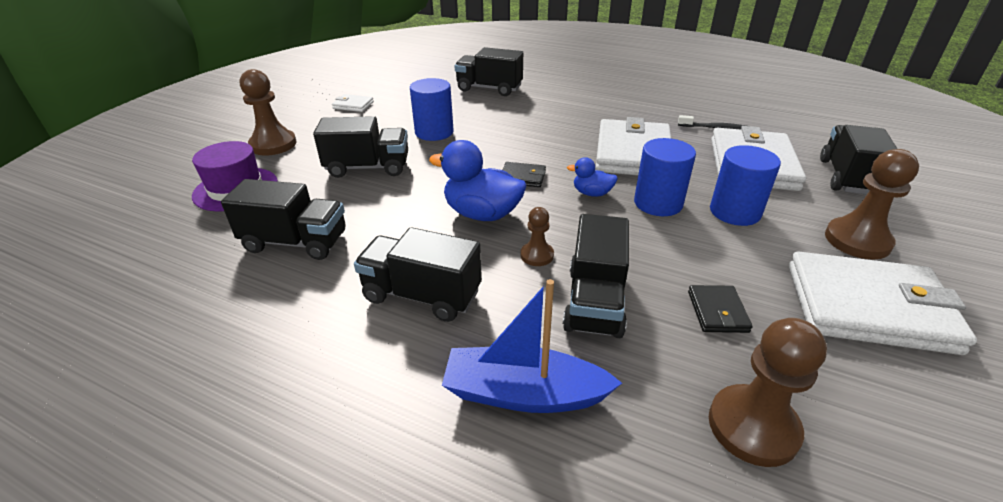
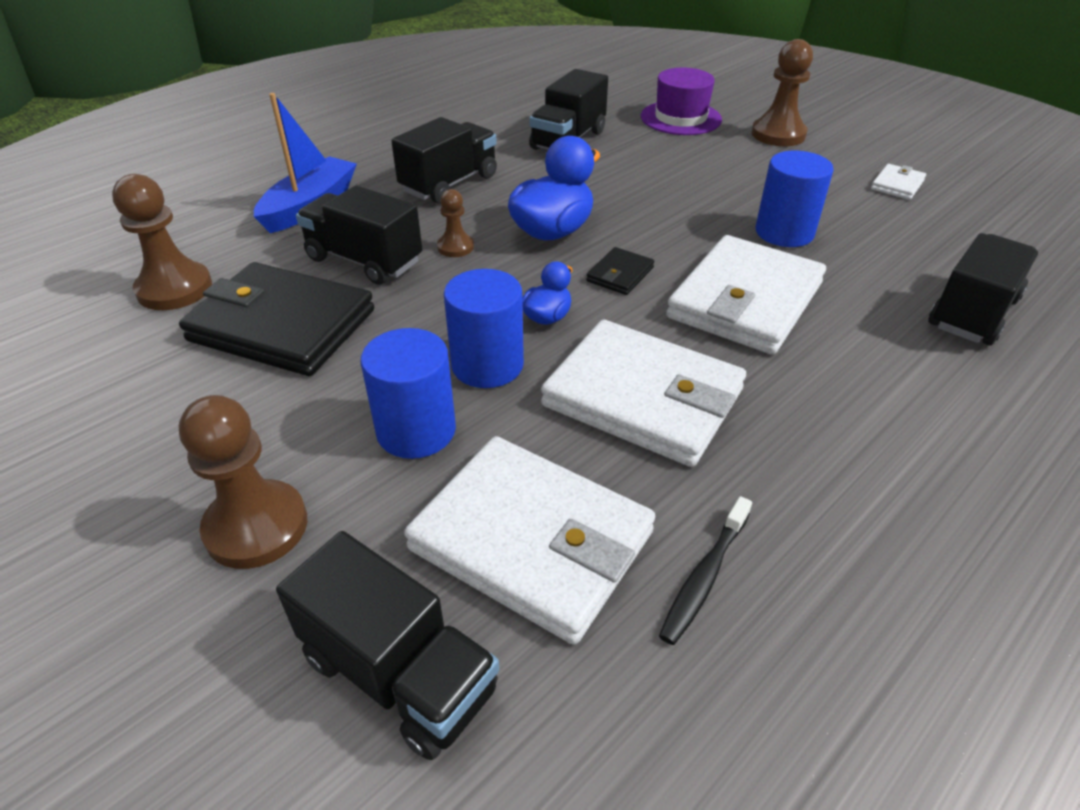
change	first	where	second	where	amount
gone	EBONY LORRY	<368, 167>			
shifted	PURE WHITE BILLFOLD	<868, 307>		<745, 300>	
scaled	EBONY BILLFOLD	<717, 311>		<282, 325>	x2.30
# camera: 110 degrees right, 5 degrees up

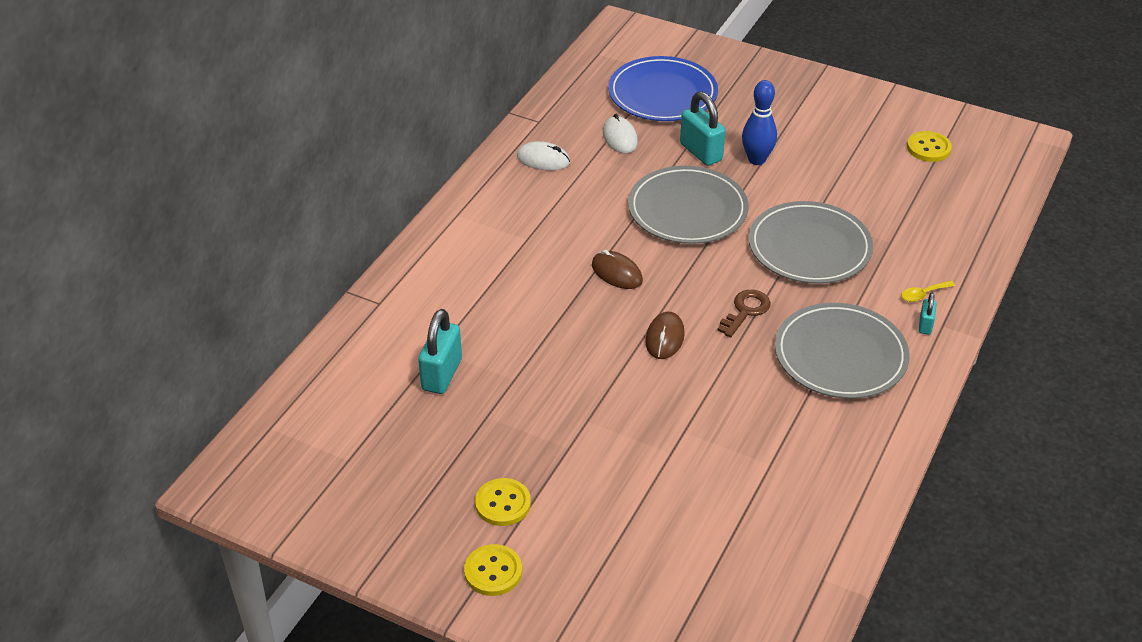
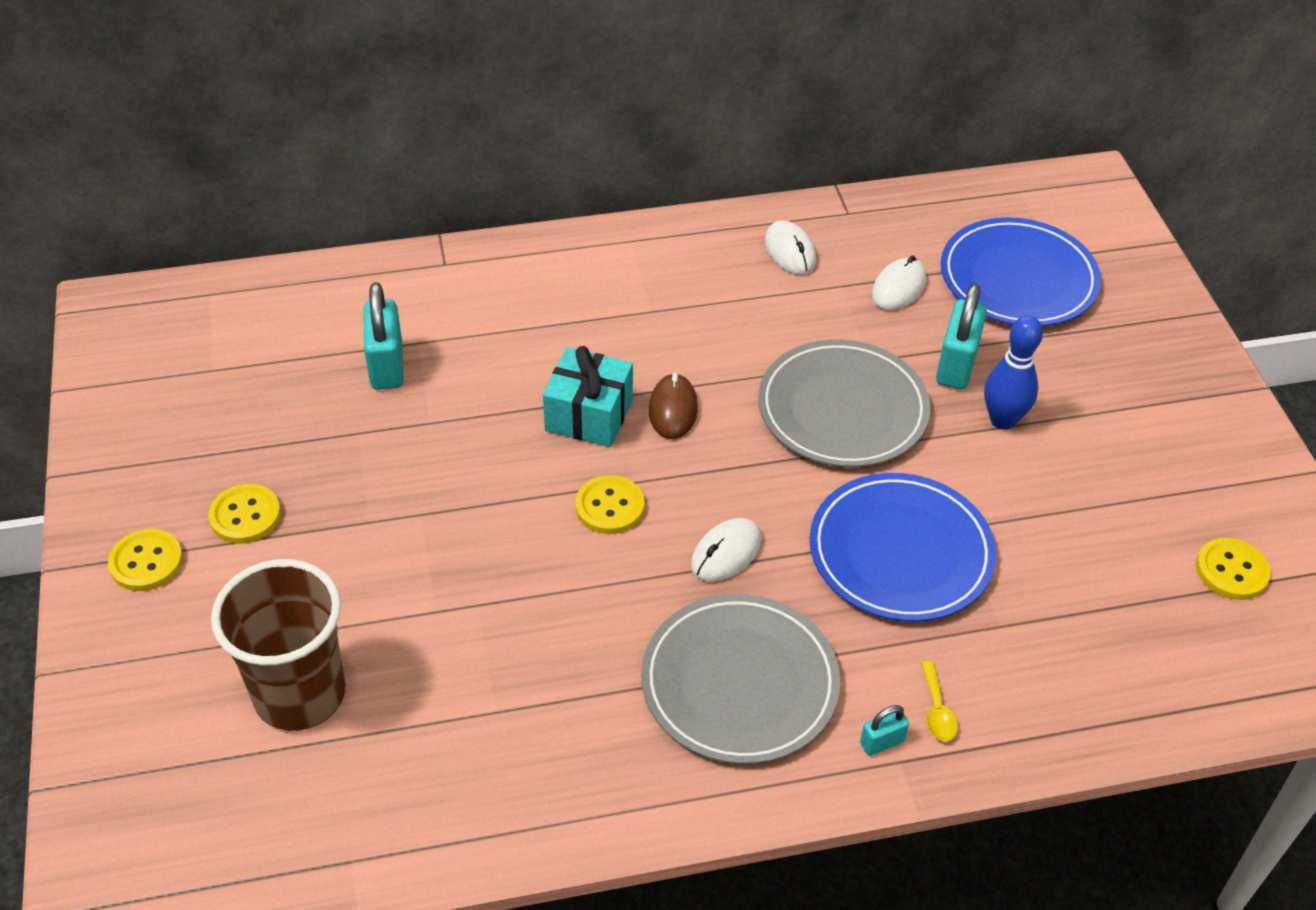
change	first	where	second	where	amount
new			DARK BROWN TUMBLER	<300, 694>	
new			TEAL PRESENT	<589, 415>	
swapped	DARK BROWN COMPUTER MOUSE	<665, 338>	GOLDEN BUTTON	<610, 507>	
swapped	DARK BROWN LATCHKEY	<745, 311>	PURE WHITE COMPUTER MOUSE	<726, 553>	
repainted	ASH-GREY FLAT DISH	<809, 247>	COBALT FLAT DISH	<900, 552>	
rotated	TEAL PADLOCK	<442, 374>		<387, 366>	75 degrees counterclockwise
rotated	GOLDEN TEASPOON	<923, 294>		<937, 710>	120 degrees counterclockwise
# camera: 50 degrees right, 5 degrees up

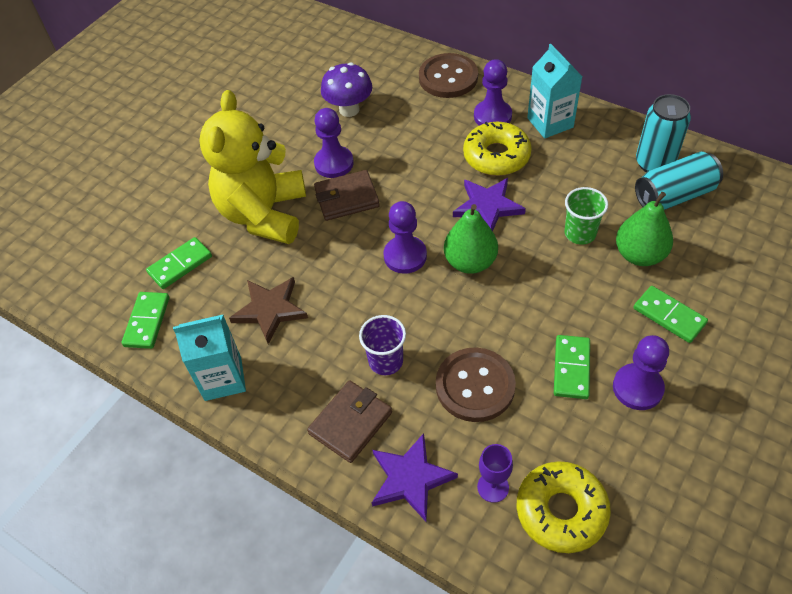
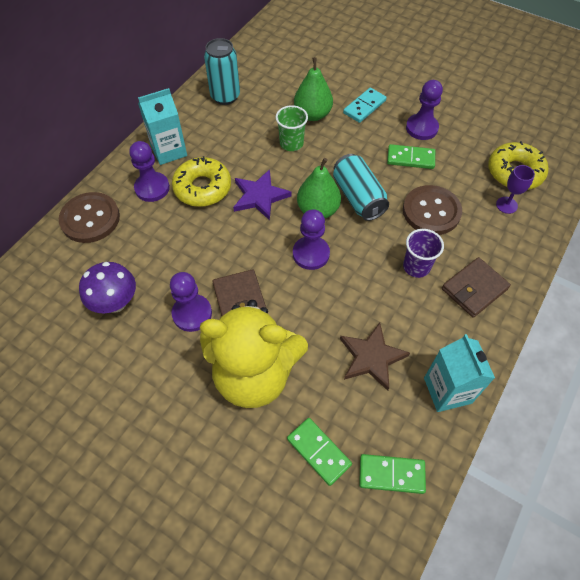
change	first	where	second	where	amount
gone	ROYAL PURPLE STAR	<410, 478>			
shifted	TEAL TIN	<674, 195>		<358, 197>	
repainted	GREEN DOMINO	<669, 316>	TEAL DOMINO	<364, 107>	
rotated	DARK BROWN BILLFOLD	<350, 423>		<474, 289>	75 degrees counterclockwise
# camera: 95 degrees left, 5 degrees up

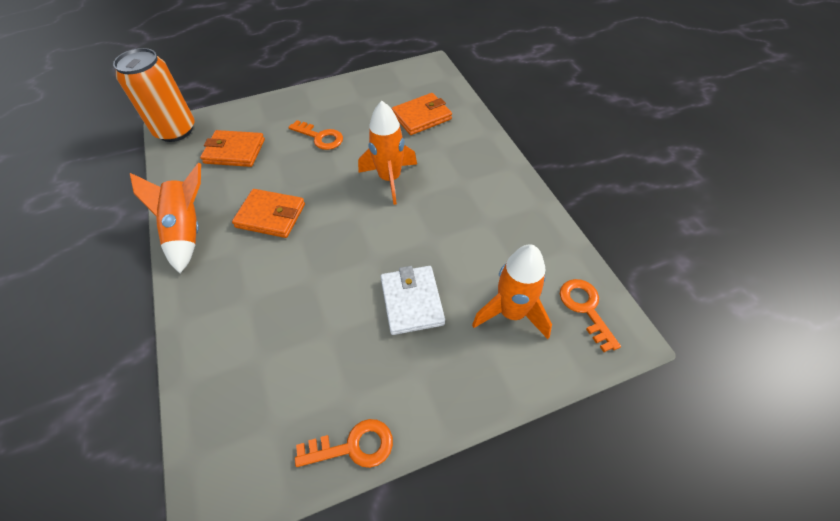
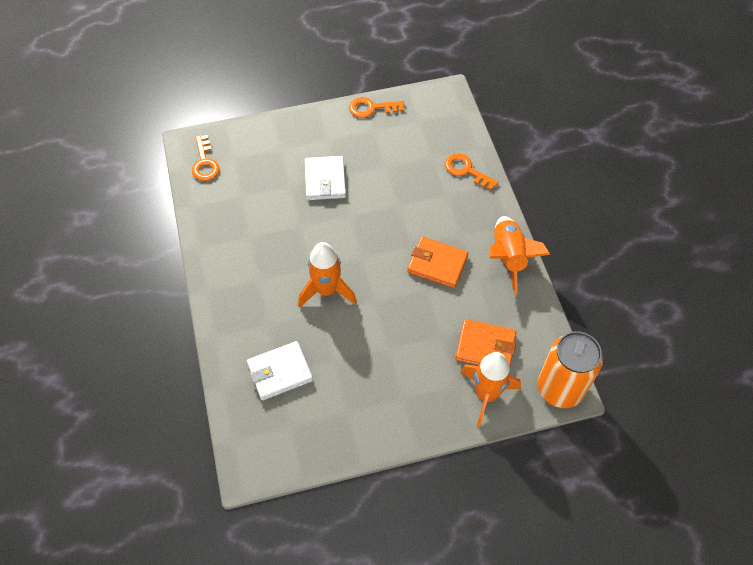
change	first	where	second	where	amount
shifted	BRIGHT ORANGE LATCHKEY	<320, 137>		<466, 170>	
shifted	BRIGHT ORANGE TOY ROCKET	<511, 313>		<486, 395>	
repainted	BRIGHT ORANGE BILLFOLD	<421, 117>	PURE WHITE BILLFOLD	<280, 372>	
# camera: 175 degrees left, 5 degrees up

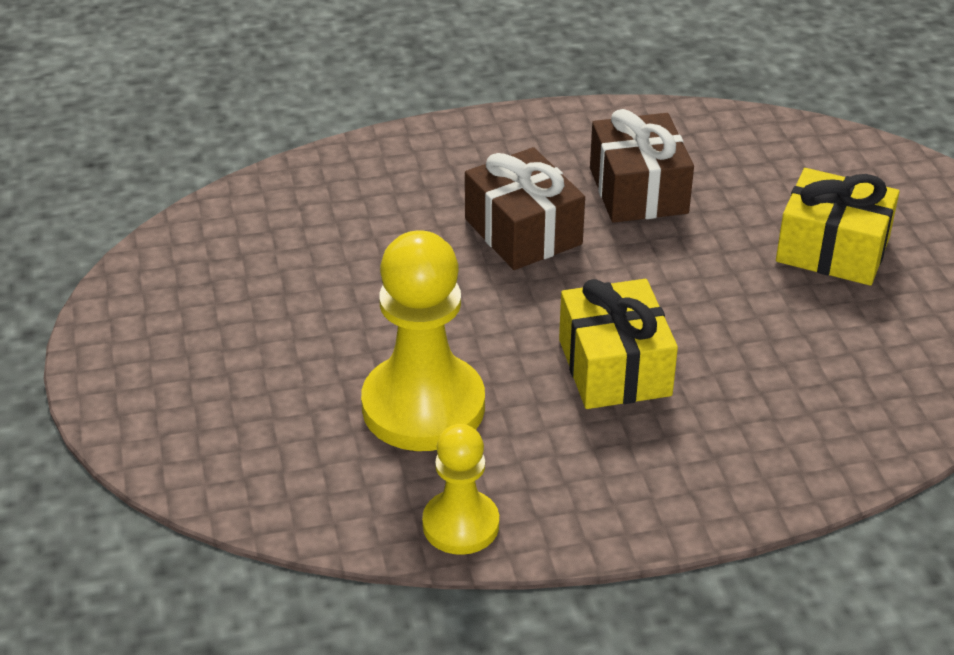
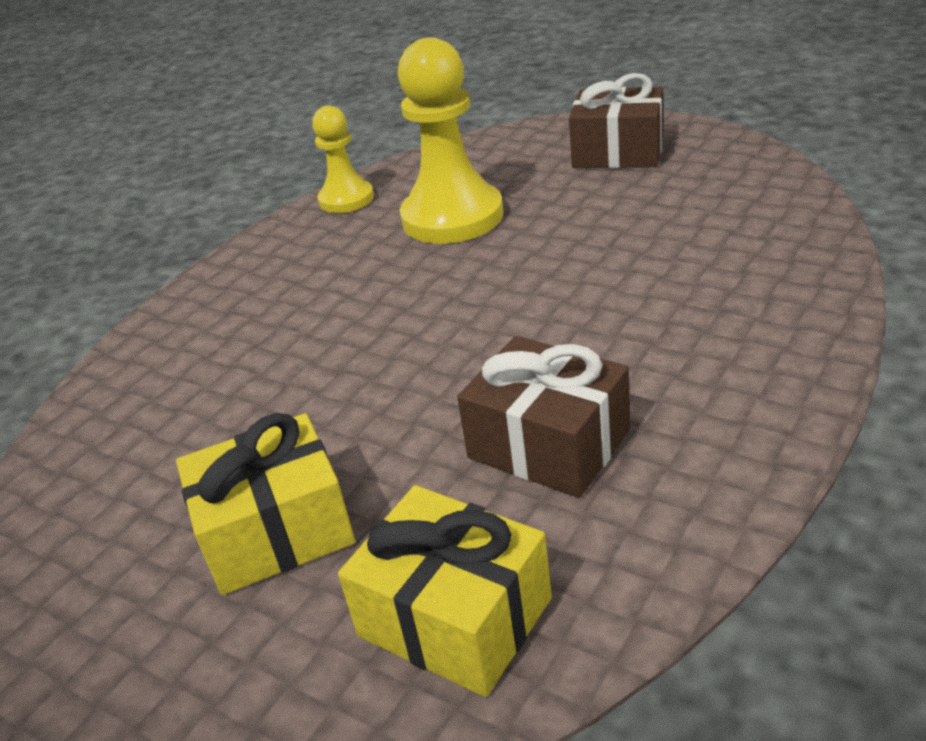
change	first	where	second	where	amount
shifted	DARK BROWN PRESENT	<523, 232>		<618, 152>	
shifted	GOLDEN PRESENT	<614, 367>		<455, 617>	
# camera: 140 degrees right, 5 degrees down

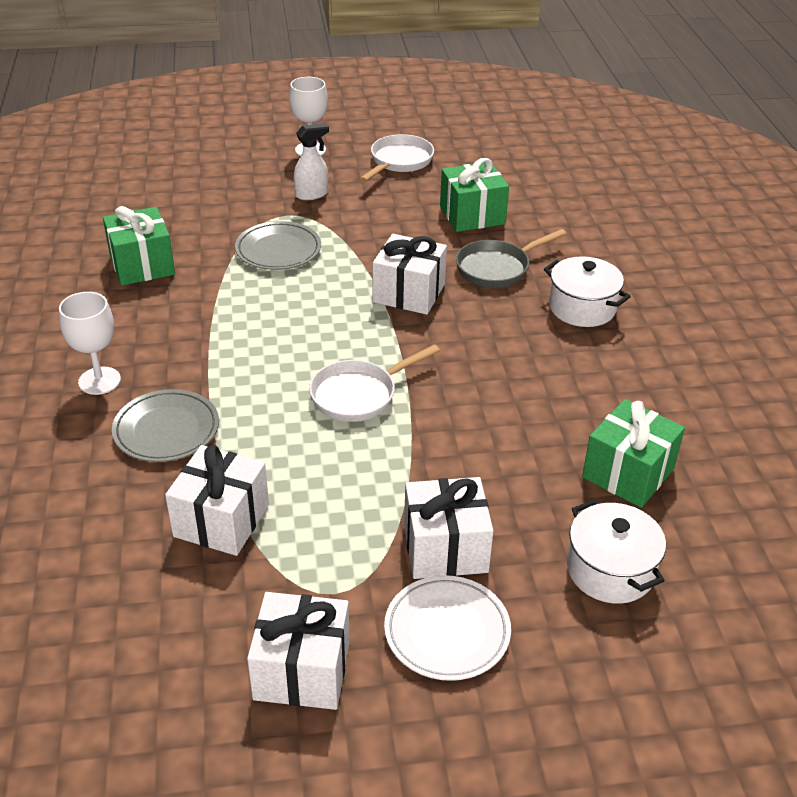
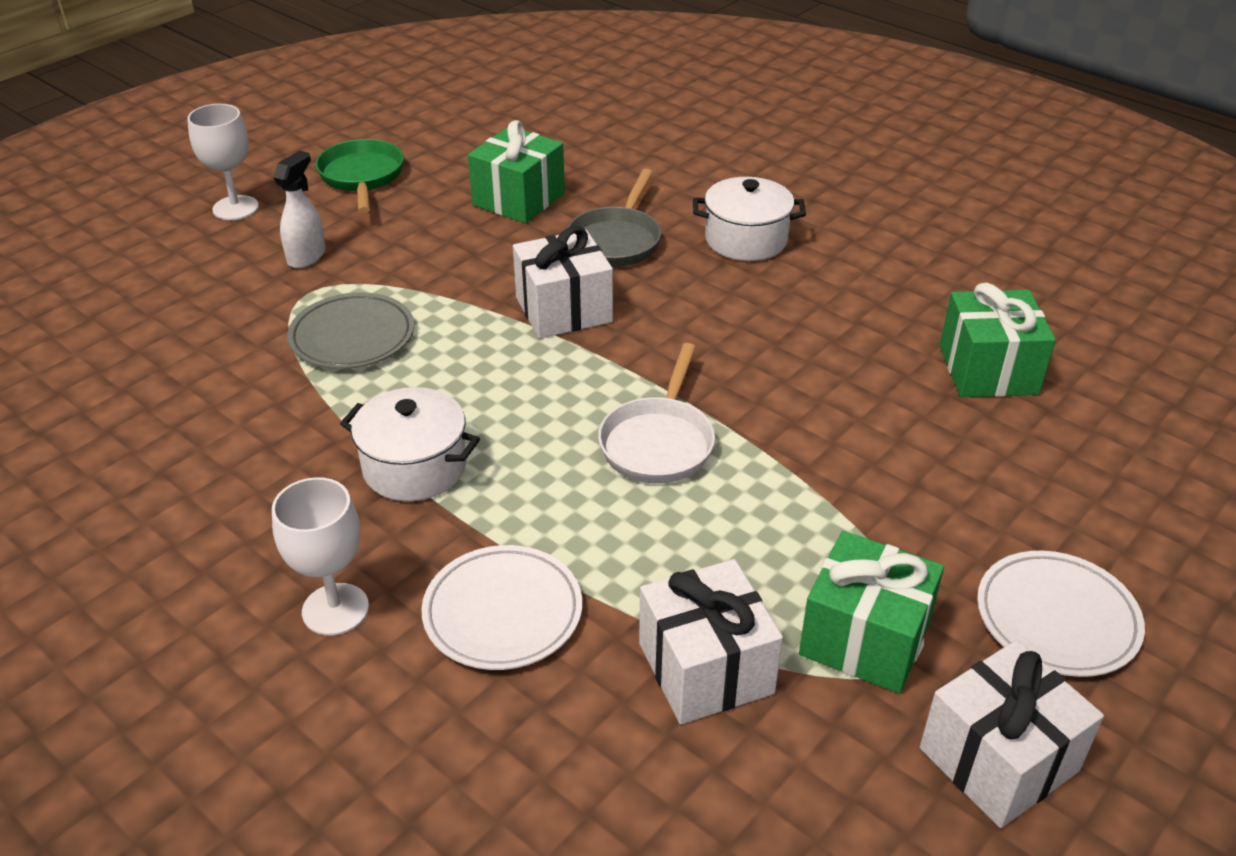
change	first	where	second	where	amount
gone	PURE WHITE PRESENT	<445, 548>			
shifted	GREEN PRESENT	<142, 265>		<864, 638>	
shifted	PURE WHITE POT	<610, 570>		<414, 467>	
repainted	ASH-GREY FLAT DISH	<166, 430>	PURE WHITE FLAT DISH	<503, 612>	
repainted	PURE WHITE FRYING PAN	<399, 161>	GREEN FRYING PAN	<362, 177>	
# camera: 40 degrees left, 0 degrees up

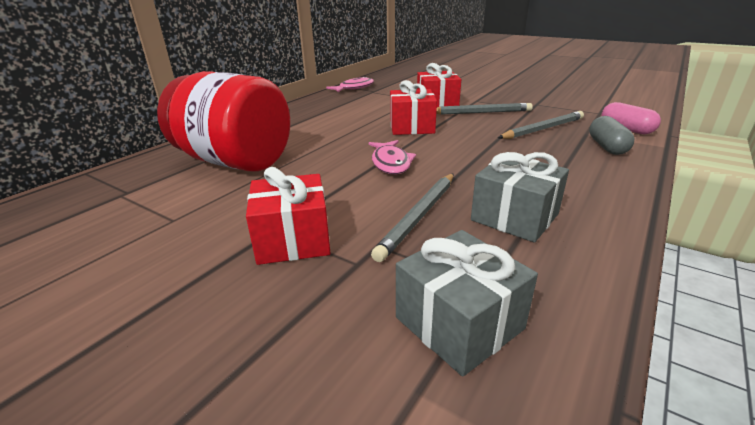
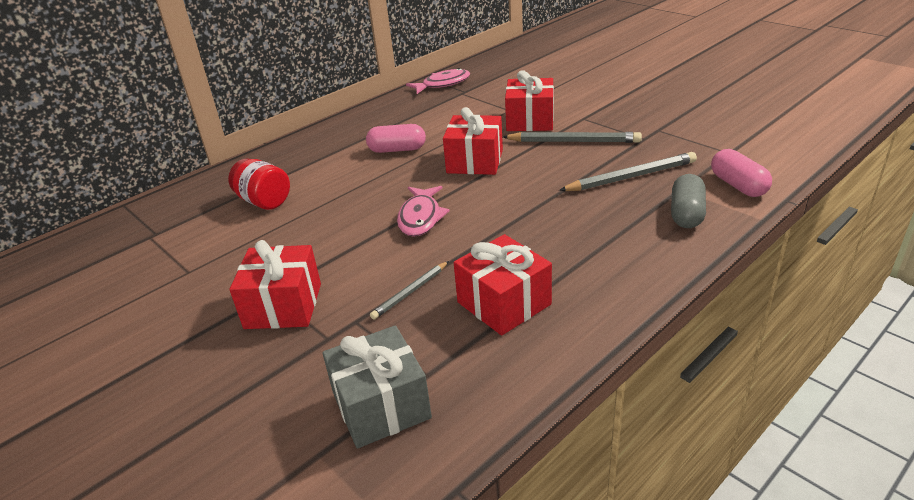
change	first	where	second	where	amount
new			PINK PILL	<397, 150>	
repainted	ASH-GREY PRESENT	<514, 217>	SCARLET PRESENT	<504, 303>	
scaled	SCARLET JAM JAR	<235, 161>		<264, 201>	x0.47
scaled	ASH-GREY LEAD PENCIL	<419, 216>		<410, 292>	x0.59
# camera: 15 degrees right, 5 degrees up

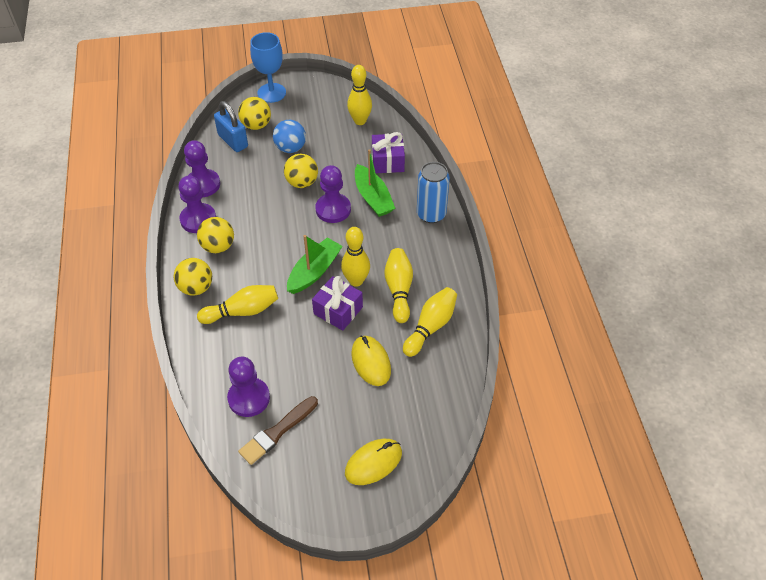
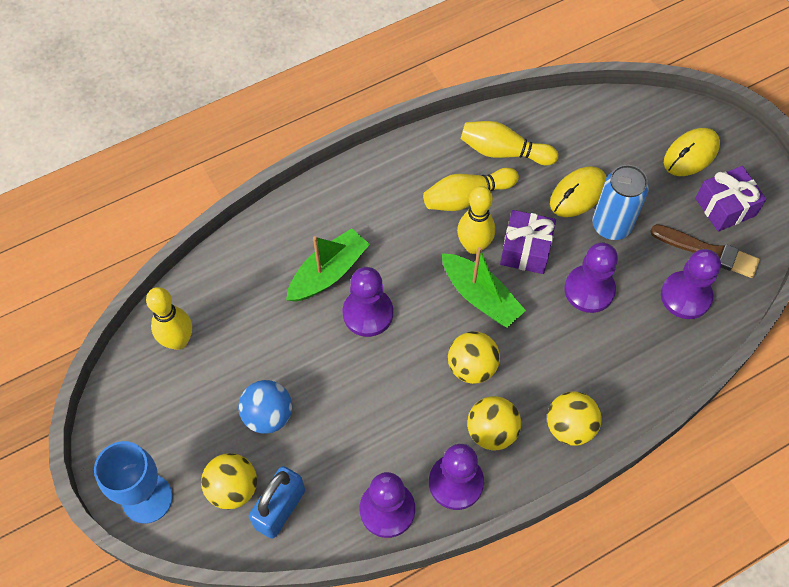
change	first	where	second	where	amount
gone	GOLDEN TENPIN	<242, 311>			
new			ROYAL PURPLE GAME PAWN	<589, 290>	
shifted	GOLDEN PLAY BALL	<302, 182>		<472, 367>	
shifted	ROYAL PURPLE PRESENT	<388, 161>		<725, 207>	
shifted	COBALT TIN	<431, 214>		<611, 225>	
rotated	GREEN TOY BOAT	<314, 271>		<480, 297>	150 degrees counterclockwise
rotated	GOLDEN COMPUTER MOUSE	<373, 463>		<690, 154>	75 degrees counterclockwise
# camera: 110 degrees left, 10 degrees up

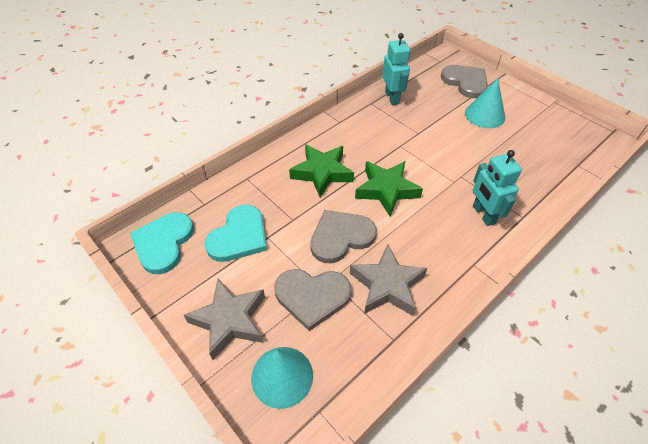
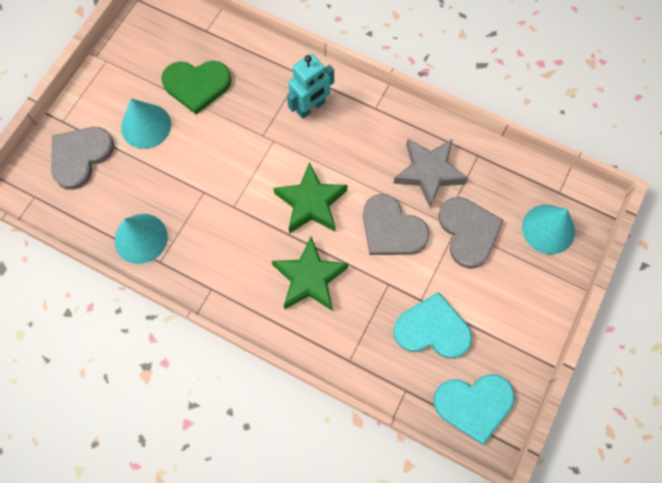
change	first	where	second	where	amount
gone	ASH-GREY STAR	<229, 320>			
new			GREEN HEART	<197, 85>	
swapped	TEAL TOY ROBOT	<392, 98>	TEAL CONE SHAPE	<141, 238>	
# camera: 110 degrees left, 20 degrees up

